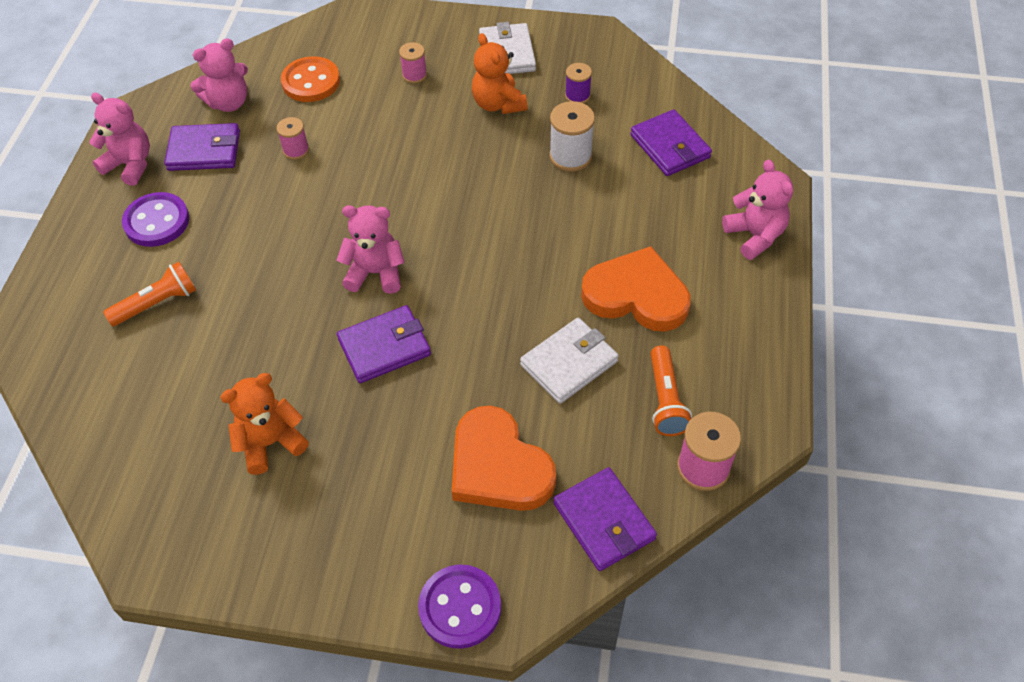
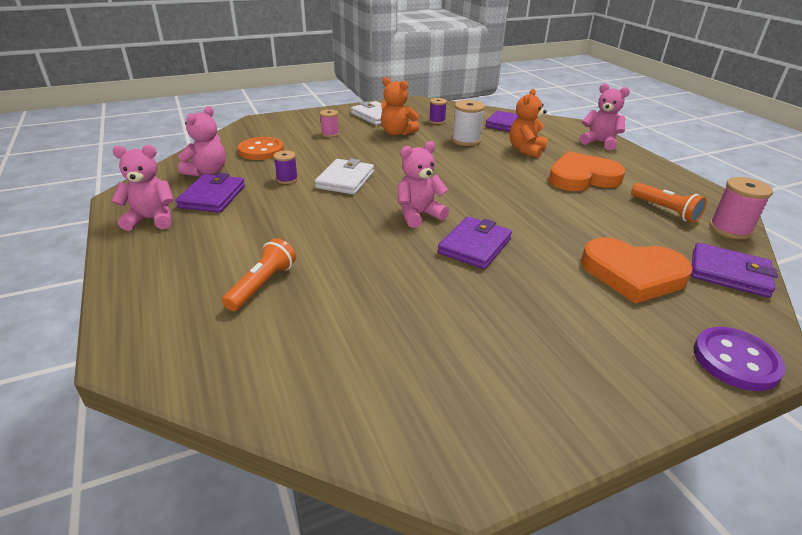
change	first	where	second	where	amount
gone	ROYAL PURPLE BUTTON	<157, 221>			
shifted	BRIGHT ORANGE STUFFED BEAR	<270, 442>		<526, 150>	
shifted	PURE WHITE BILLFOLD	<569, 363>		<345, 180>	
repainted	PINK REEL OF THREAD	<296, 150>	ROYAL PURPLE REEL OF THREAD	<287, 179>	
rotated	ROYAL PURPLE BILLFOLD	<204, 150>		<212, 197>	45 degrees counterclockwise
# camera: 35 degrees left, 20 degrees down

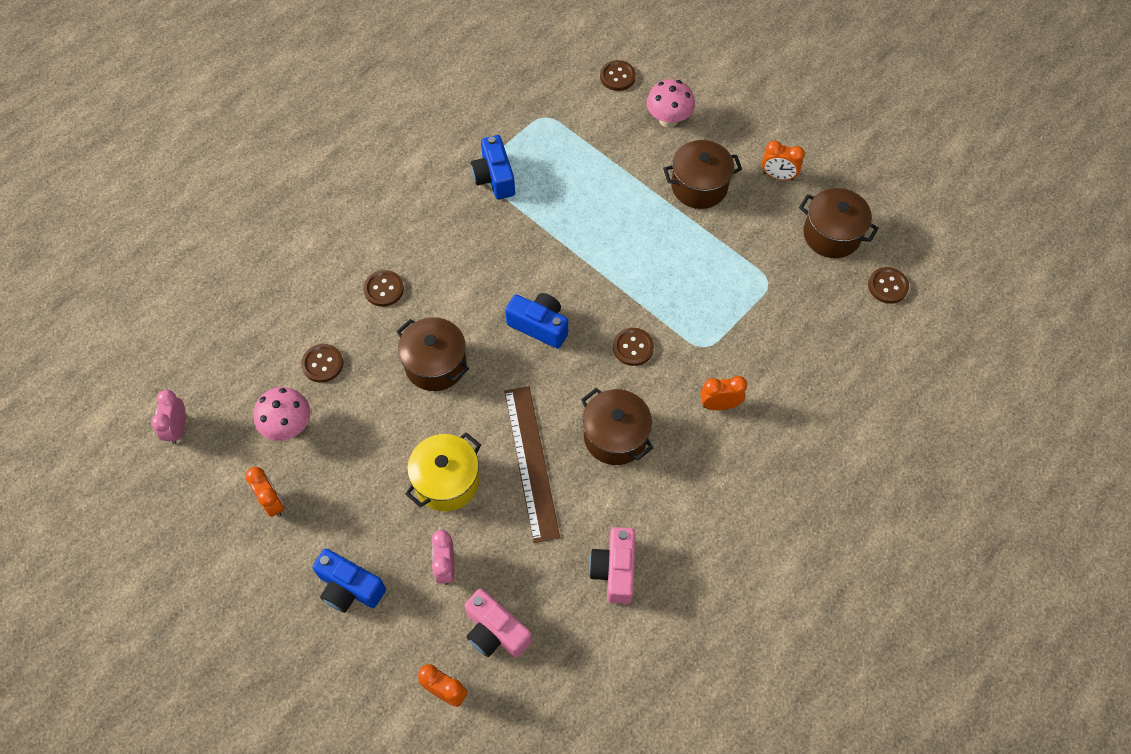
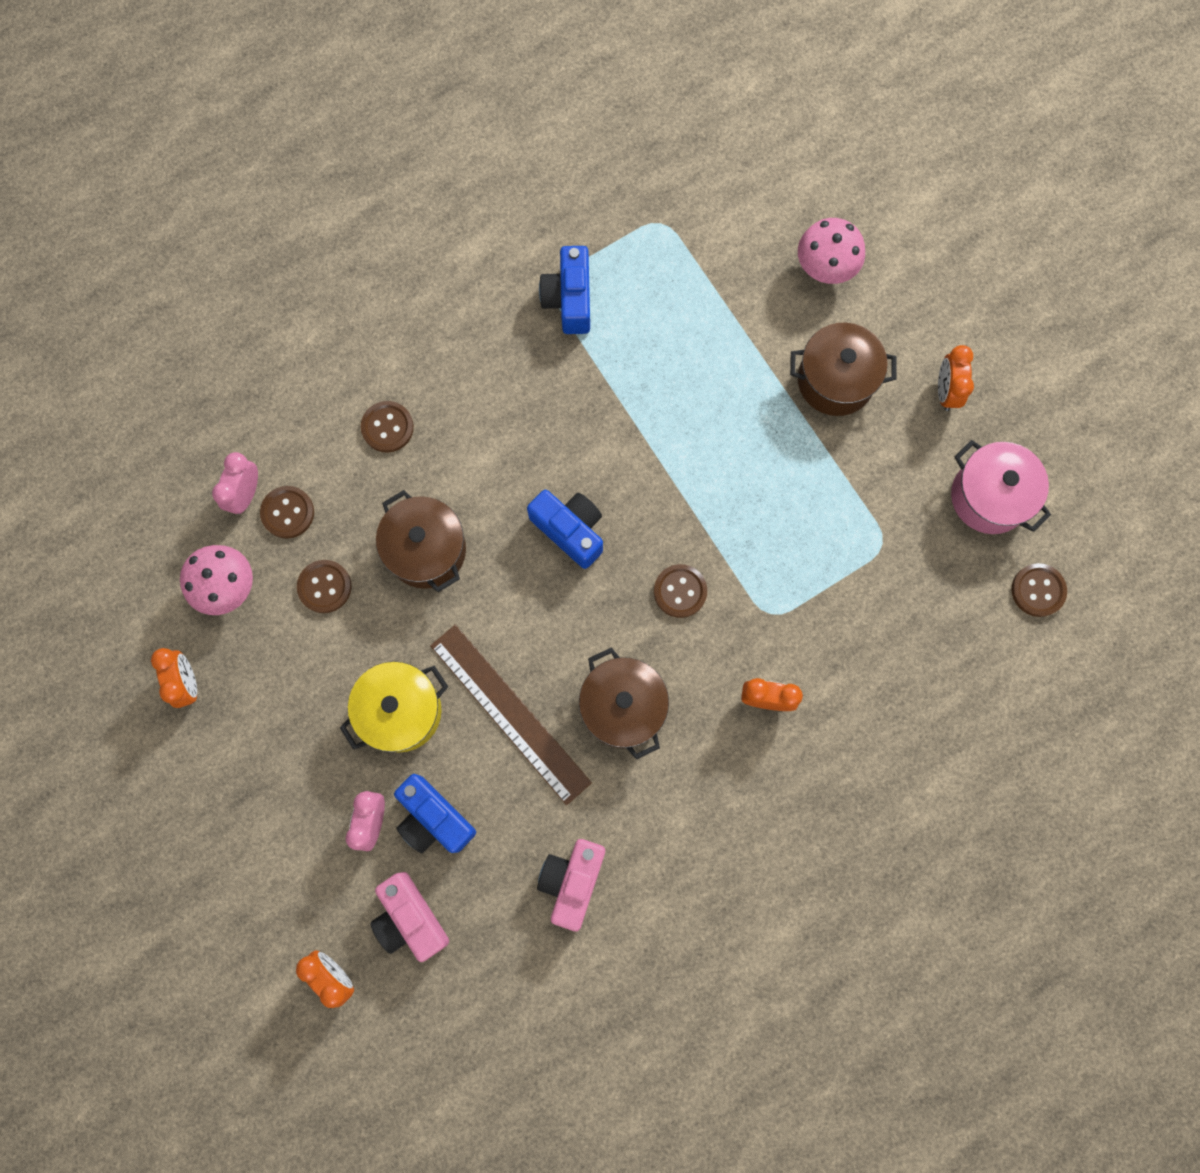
change	first	where	second	where	amount
shifted	PINK ALARM CLOCK	<178, 429>		<246, 494>	
shifted	COBALT CAMERA	<349, 588>		<433, 818>	
shifted	DARK BROWN BUTTON	<617, 77>		<324, 587>	
repainted	DARK BROWN POT	<831, 235>	PINK POT	<989, 497>	
rotated	DARK BROWN MEASURING STICK	<531, 462>		<510, 713>	45 degrees counterclockwise
rotated	BRIGHT ORANGE ALARM CLOCK	<778, 176>		<946, 391>	60 degrees clockwise
# camera: 15 degrees right, 15 degrees up

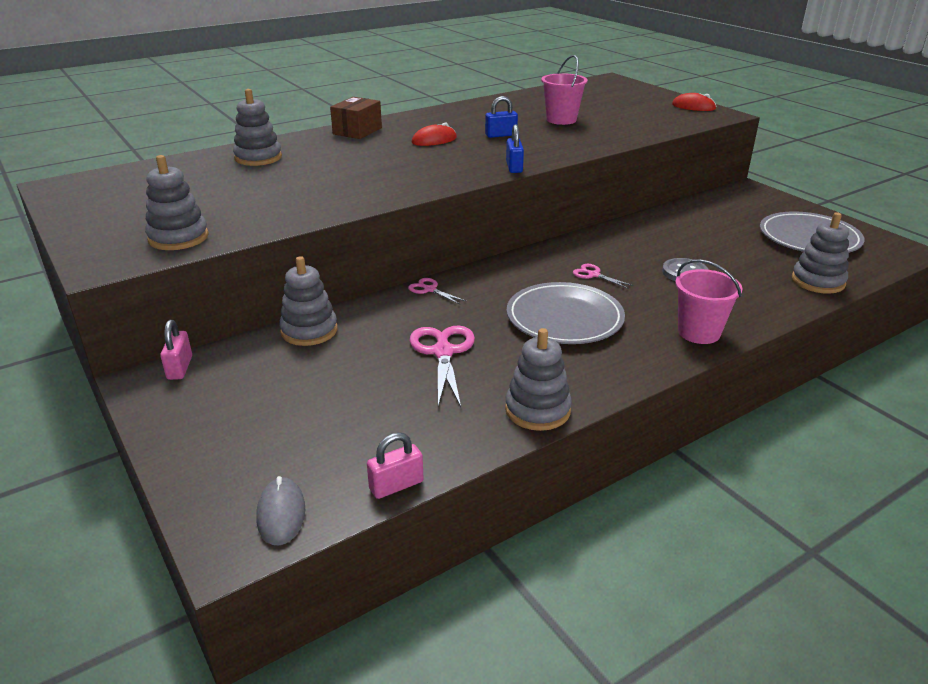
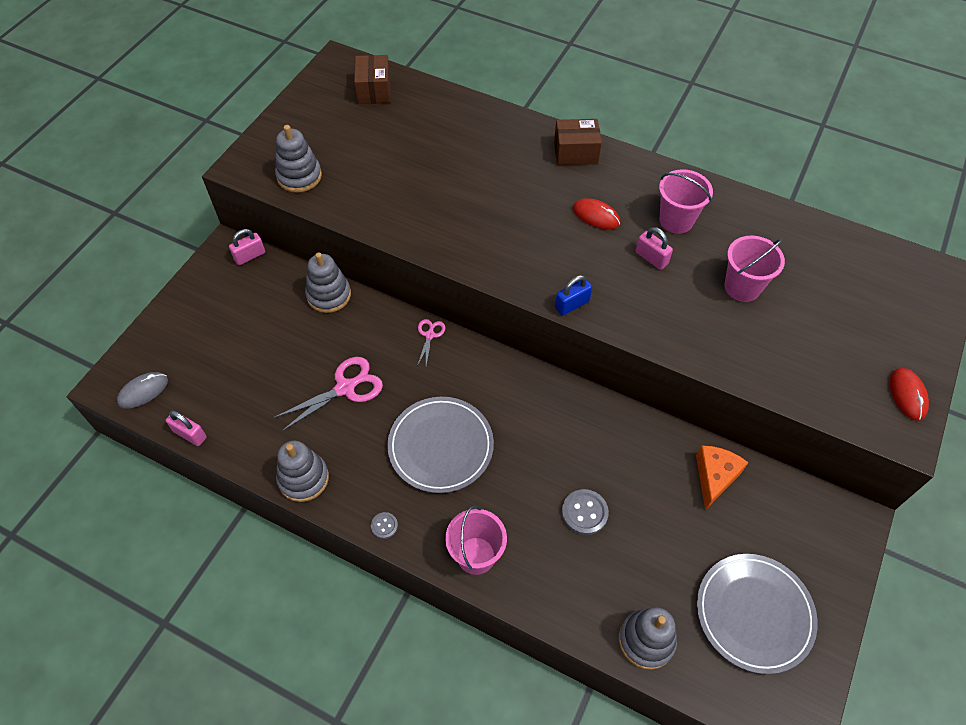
change	first	where	second	where	amount
gone	ASH-GREY STACKING RINGS	<258, 158>			
gone	PINK PAIR OF SCISSORS	<594, 275>			
new			DARK BROWN PARCEL	<374, 90>	
new			ASH-GREY BUTTON	<384, 526>	
new			PINK SAND BUCKET	<676, 220>	
new			BRIGHT ORANGE CHEESE	<714, 477>	
repainted	COBALT PADLOCK	<501, 135>	PINK PADLOCK	<651, 258>	
# camera: 60 degrees right, 25 degrees up

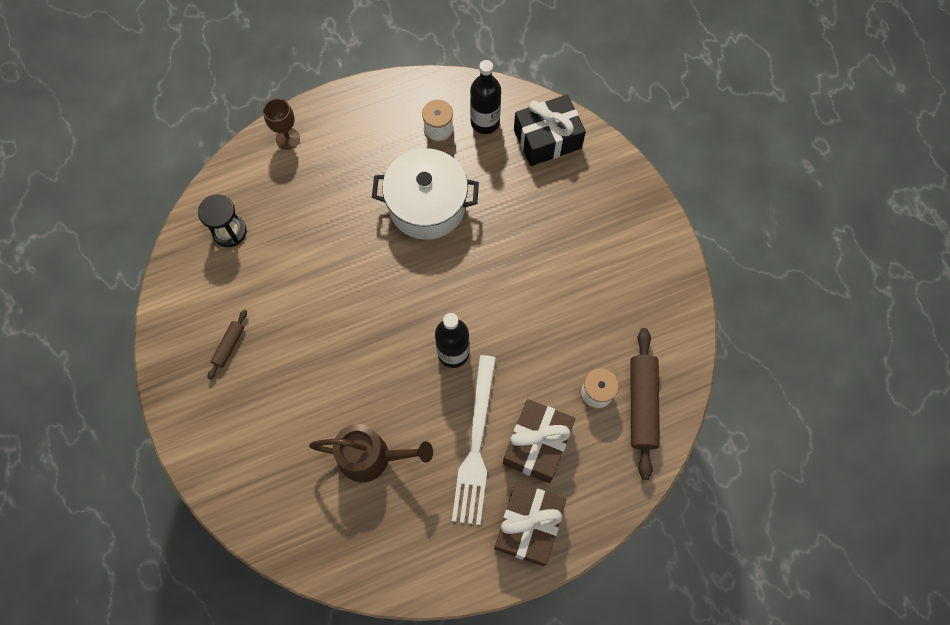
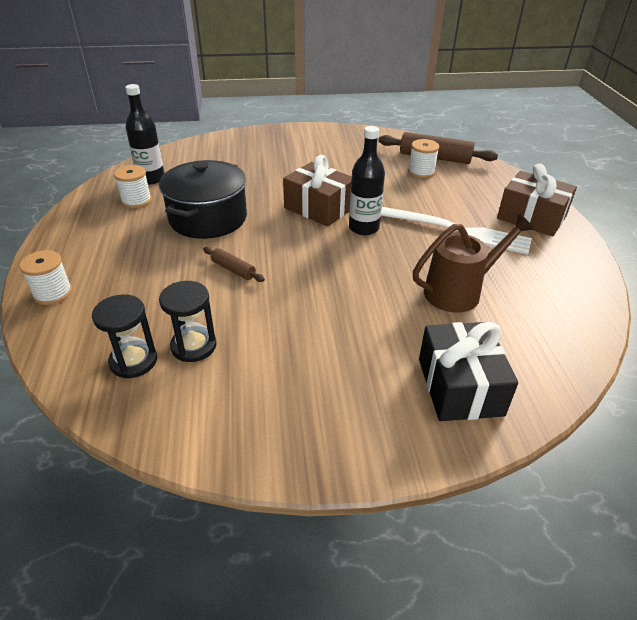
change	first	where	second	where	amount
new			EBONY SANDGLASS	<193, 346>	
shifted	DARK BROWN DOUGH ROLLER	<229, 346>		<233, 270>	
shifted	DARK BROWN PRESENT	<537, 444>		<319, 208>	
shifted	EBONY PRESENT	<547, 139>		<459, 386>	
swapped	DARK BROWN WINE GLASS	<287, 138>	PURE WHITE REEL OF THREAD	<53, 293>	
repainted	PURE WHITE POT	<427, 205>	EBONY POT	<208, 218>	
rotated	DARK BROWN WATERING POT	<371, 457>		<459, 291>	45 degrees clockwise
# camera: 75 degrees left, 30 degrees down

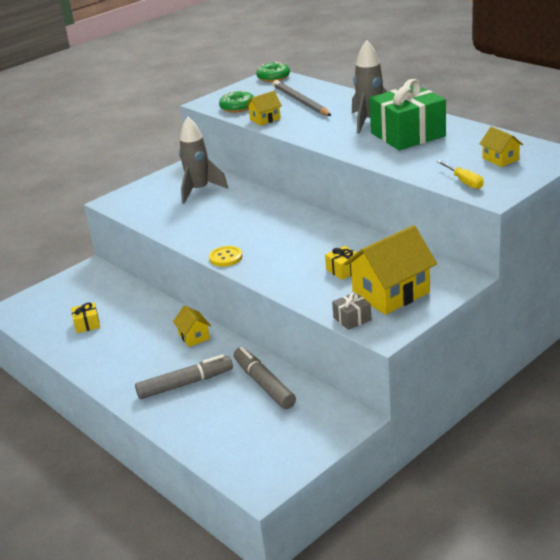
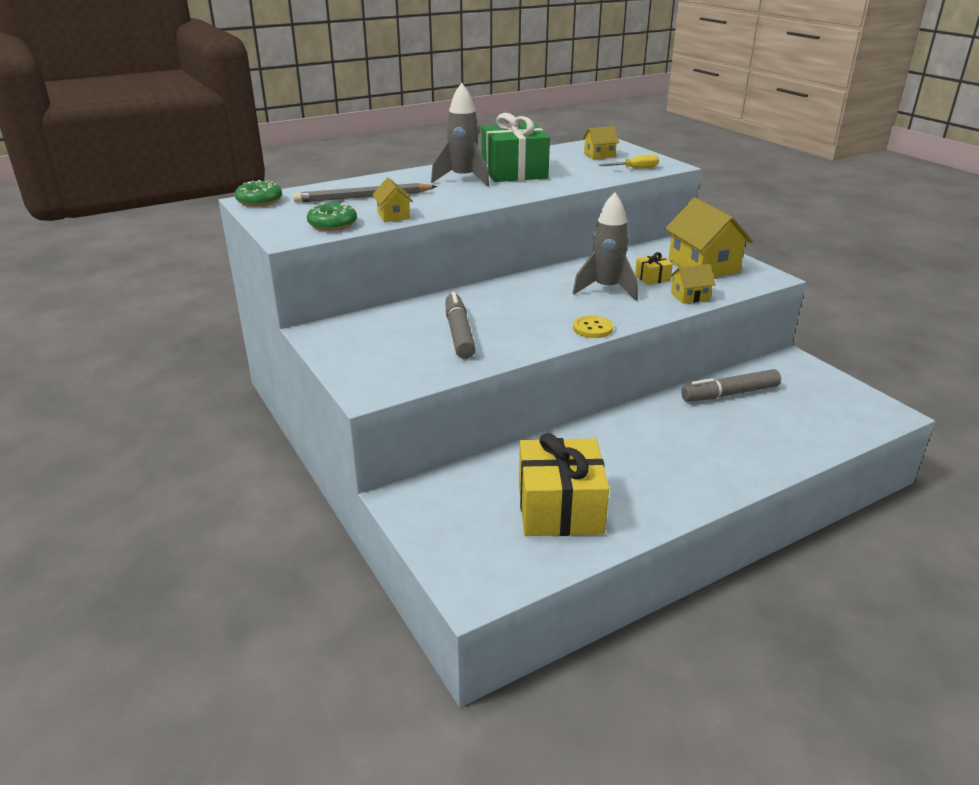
change	first	where	second	where	amount
gone	ASH-GREY PRESENT	<352, 319>			
shifted	ASH-GREY MARKER	<185, 384>		<459, 333>	
shifted	GOLDEN HOUSE	<194, 336>		<690, 296>	
shifted	ASH-GREY TOY ROCKET	<199, 190>		<606, 289>	
scaled	GOLDEN PRESENT	<87, 324>		<560, 508>	x2.33
# camera: 80 degrees left, 0 degrees up

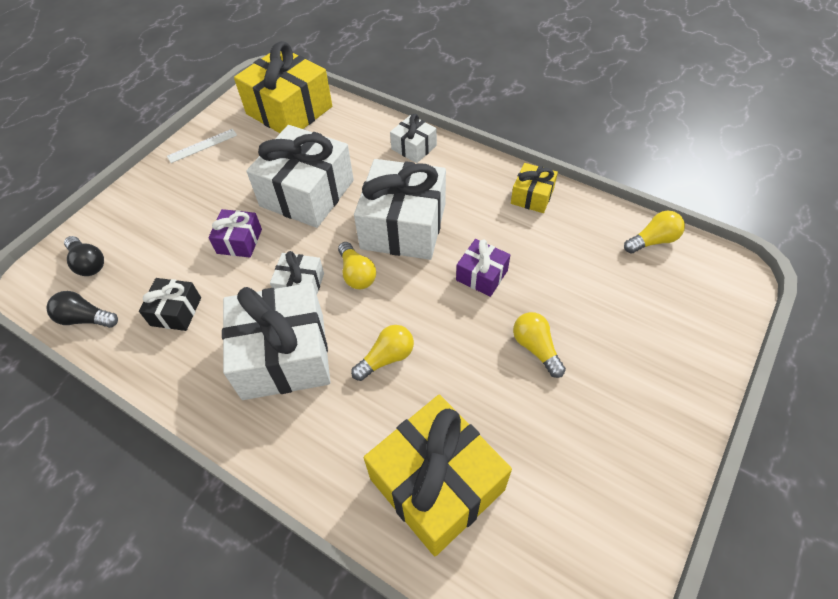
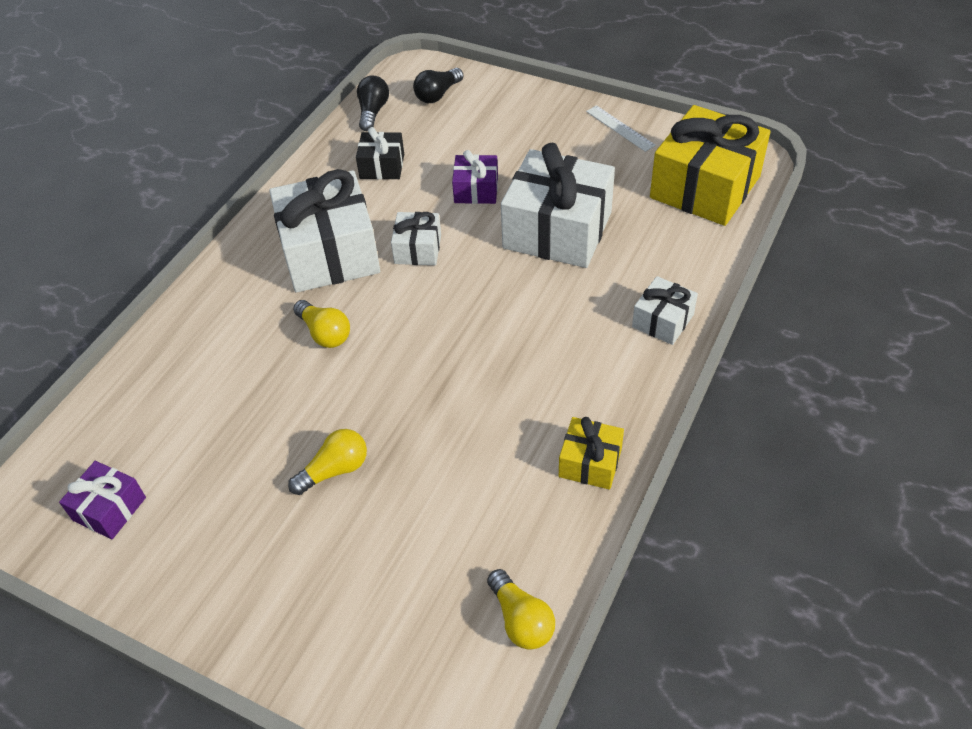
change	first	where	second	where	amount
gone	GOLDEN LIGHTBULB	<357, 274>			
gone	PURE WHITE PRESENT	<403, 226>			
gone	GOLDEN PRESENT	<437, 484>			
shifted	ROYAL PURPLE PRESENT	<482, 275>		<109, 509>	
# camera: 85 degrees right, 5 degrees down

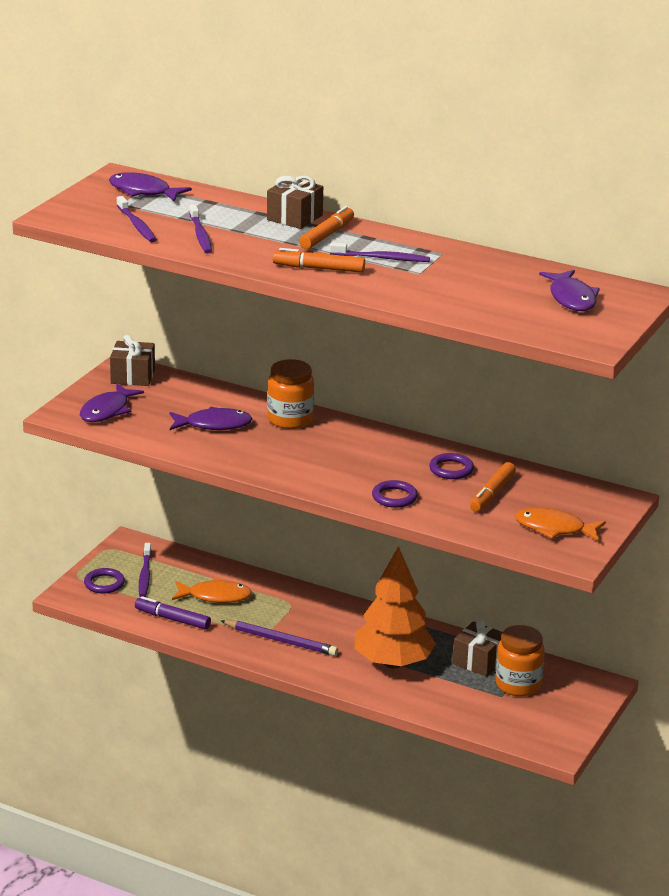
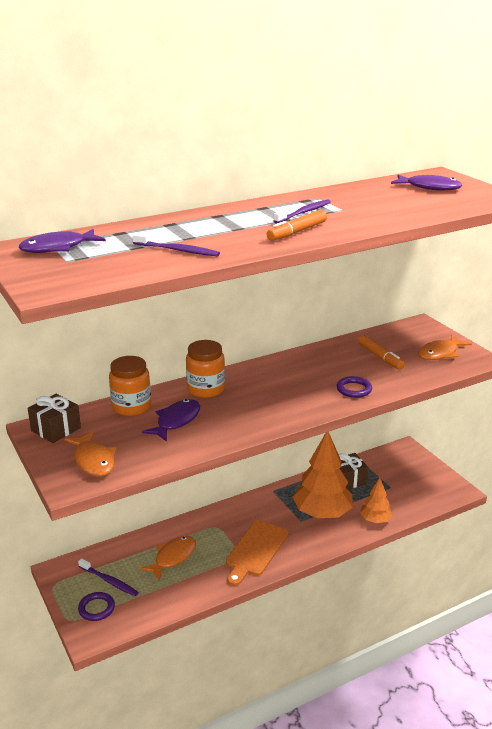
change	first	where	second	where	amount
gone	ROYAL PURPLE TOOTH BRUSH	<137, 225>			
gone	ROYAL PURPLE MARKER	<173, 619>			
gone	DARK BROWN PRESENT	<294, 217>			
gone	BRIGHT ORANGE MARKER	<326, 235>			
gone	ROYAL PURPLE TORUS	<451, 469>			
new			BRIGHT ORANGE FIR TREE	<375, 520>	
shifted	BRIGHT ORANGE JAM JAR	<518, 684>		<131, 407>	
swapped	ROYAL PURPLE LEAD PENCIL	<281, 641>	BRIGHT ORANGE CUTTING BOARD	<255, 550>	
repainted	ROYAL PURPLE FISH FIGURE	<107, 411>	BRIGHT ORANGE FISH FIGURE	<94, 460>	
# camera: 55 degrees left, 0 degrees up

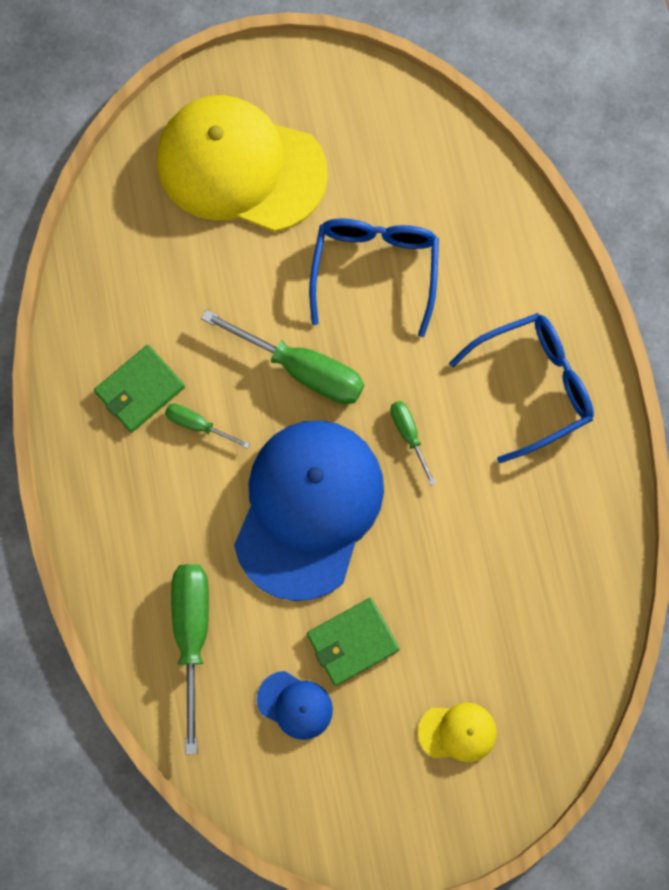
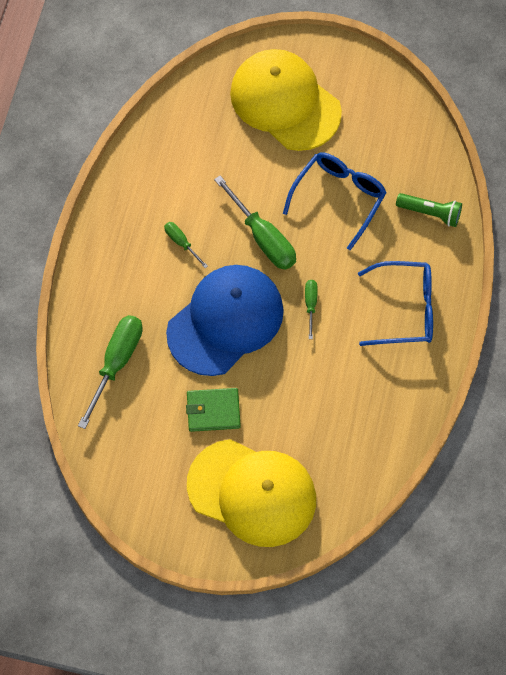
change	first	where	second	where	amount
gone	GREEN BILLFOLD	<140, 390>			
gone	COBALT CAP	<295, 705>			
new			GREEN TORCH	<430, 213>	
scaled	GOLDEN CAP	<457, 732>		<252, 493>	x2.43
# camera: 25 degrees right, 10 degrees down

